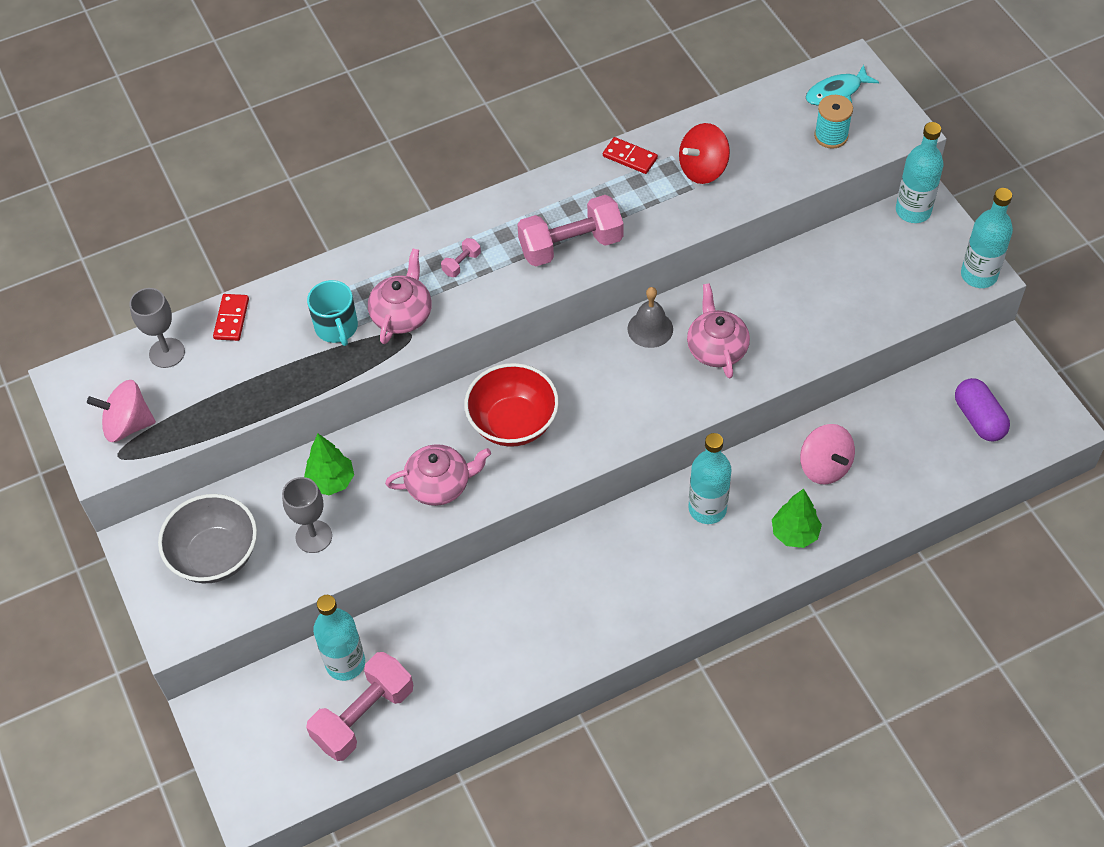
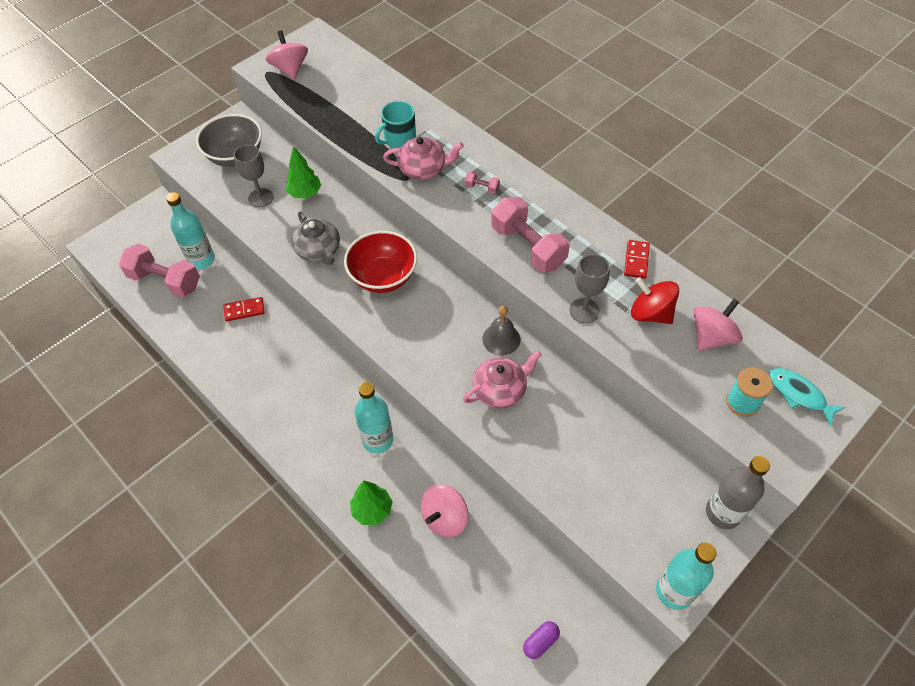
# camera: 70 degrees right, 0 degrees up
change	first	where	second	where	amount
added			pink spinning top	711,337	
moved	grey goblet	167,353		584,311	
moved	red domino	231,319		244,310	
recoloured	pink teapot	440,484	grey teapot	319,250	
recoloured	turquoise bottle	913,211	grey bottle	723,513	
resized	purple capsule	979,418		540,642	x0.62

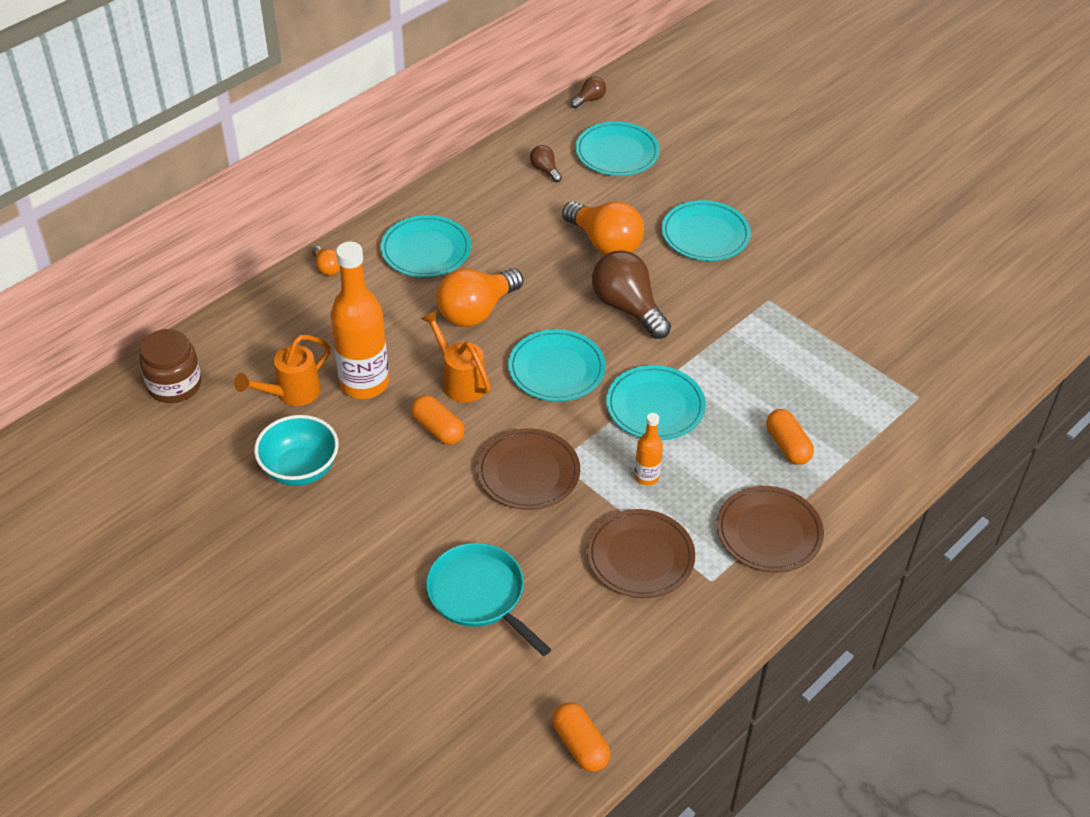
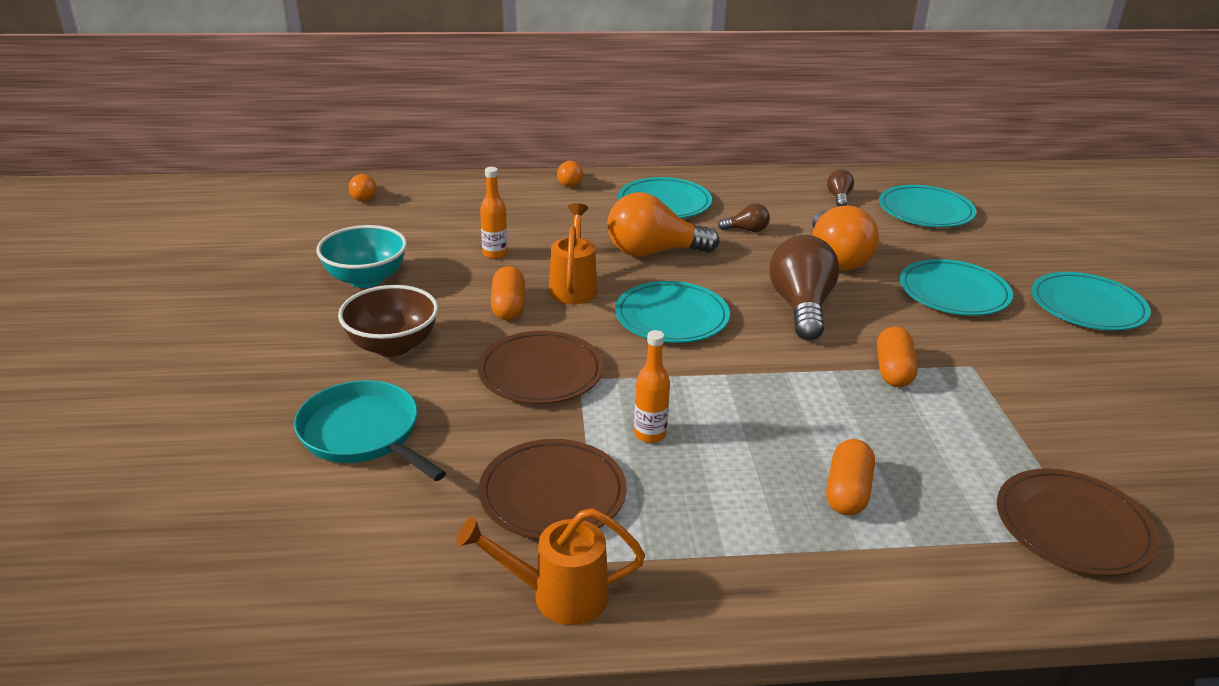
# camera: 40 degrees right, 15 degrees down
change	first	where	second	where	amount
added			brown bowl	392,346	
moved	orange watering can	291,394		556,596	
moved	orange capsule	580,745		893,371	
moved	brown light bulb	589,100		746,230	
moved	turquoise plate	655,406		1087,306	
moved	brown plate	769,532		1073,526	
replaced	brown jar	174,385	orange light bulb	364,197	
turned	turquoise pan	479,595		363,434	45 degrees counterclockwise
resized	orange bottle	364,383		495,254	x0.48

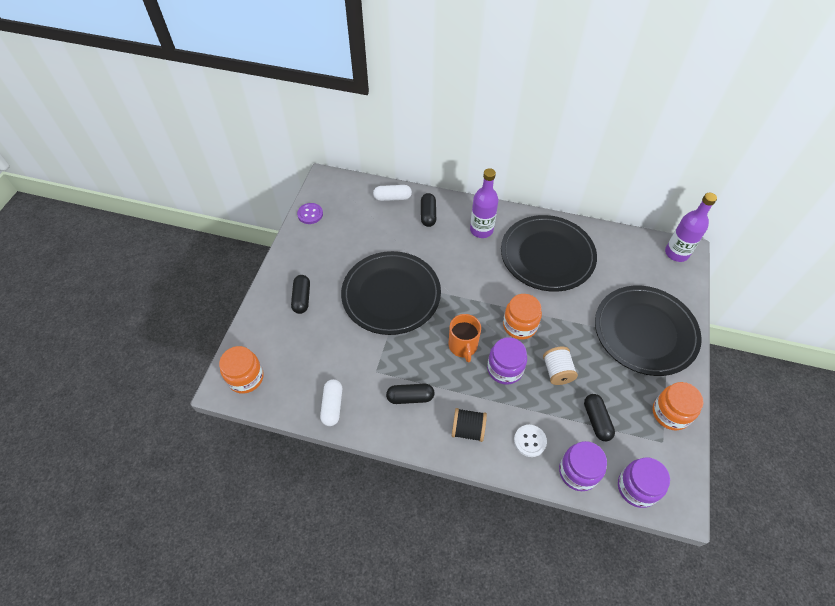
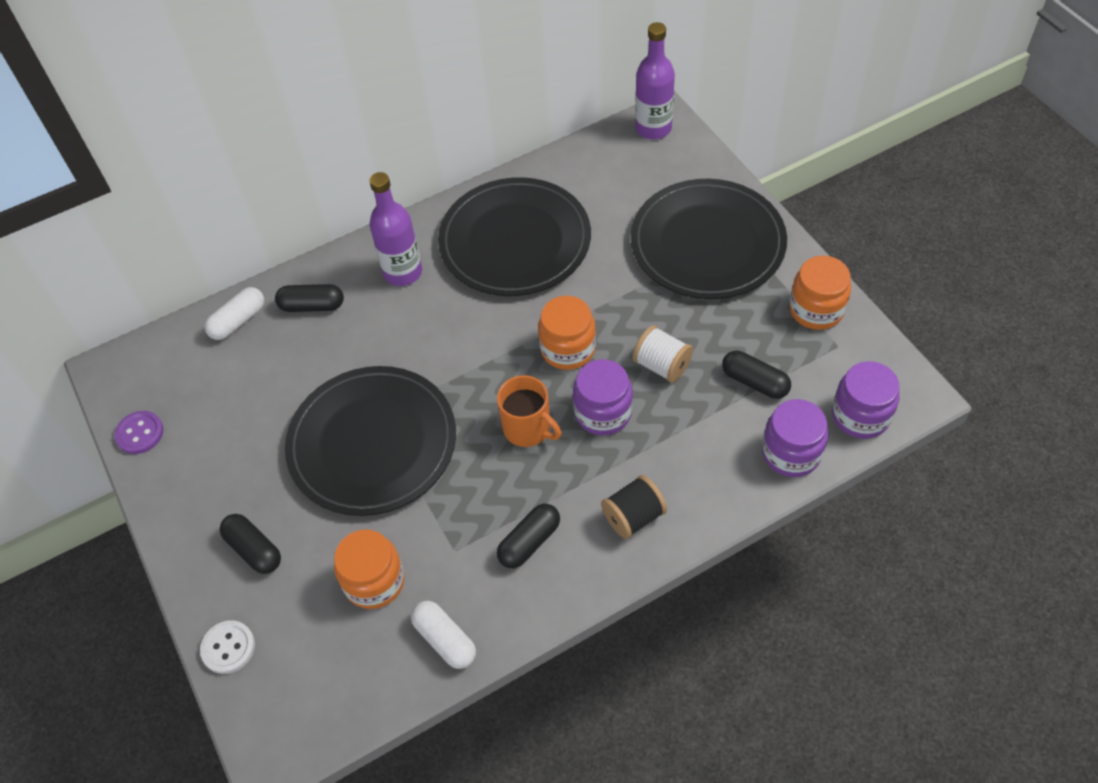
# camera: 40 degrees left, 0 degrees up
change	first	where	second	where	amount
moved	orange jar	245,377		374,581	
moved	white button	530,441		228,648	
turned	black capsule	428,214		312,306	45 degrees counterclockwise

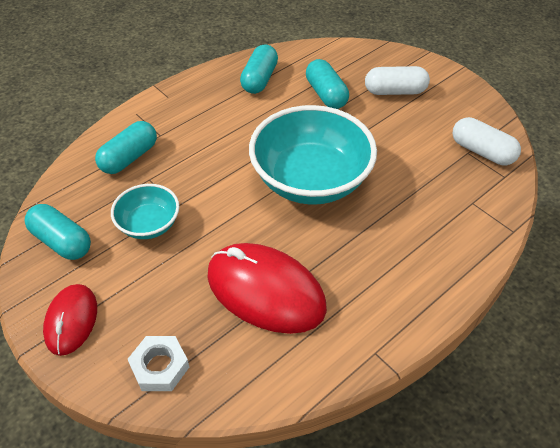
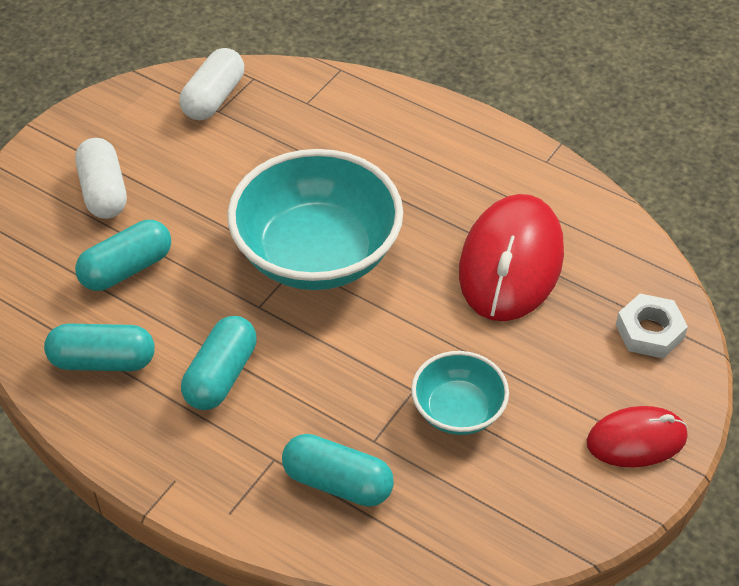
# camera: 105 degrees left, 0 degrees up
change	first	where	second	where	amount
moved	turquoise capsule	62,241		221,375	

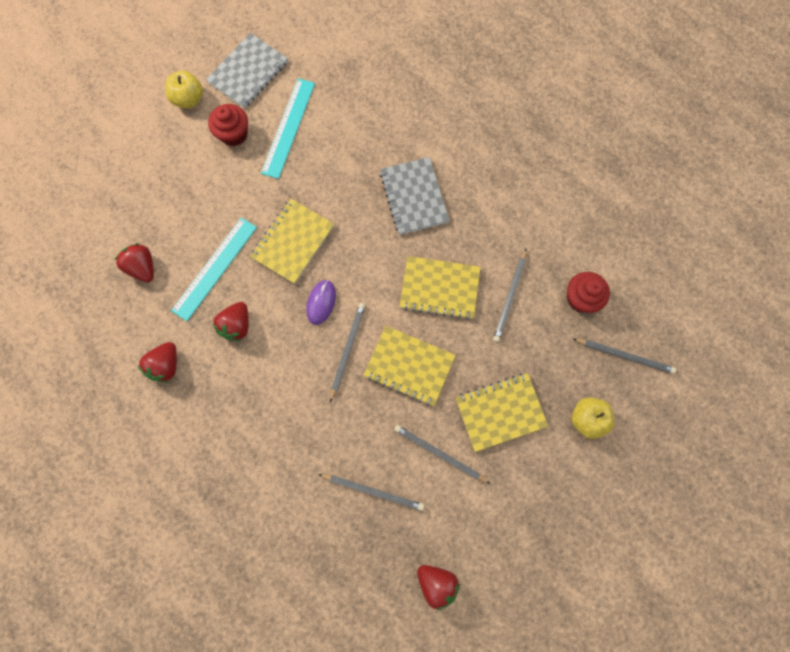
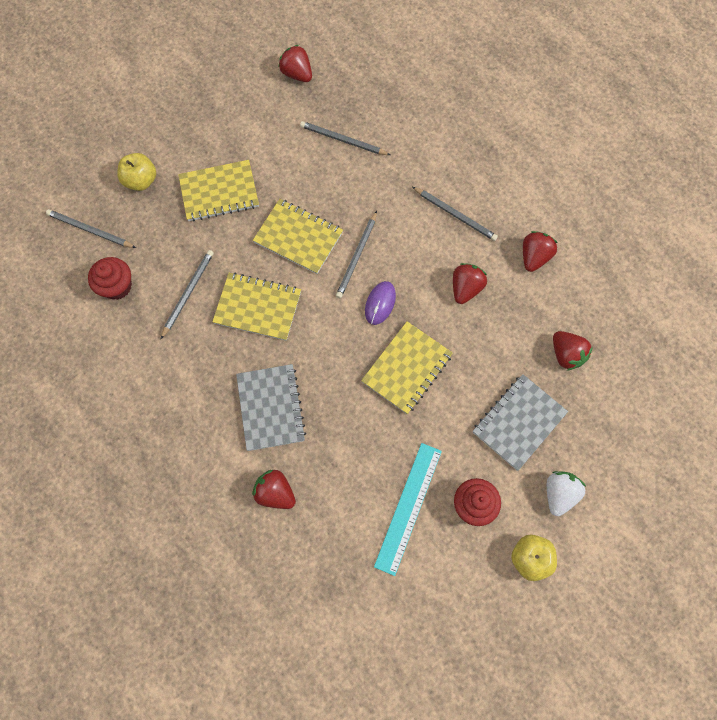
# camera: 175 degrees left, 5 degrees down
change	first	where	second	where	amount
removed	turquoise ruler	215,268			
added			red strawberry	275,492	
added			white strawberry	559,493	
moved	grey notebook	248,72		519,422	
moved	grey pencil	439,453		455,215	

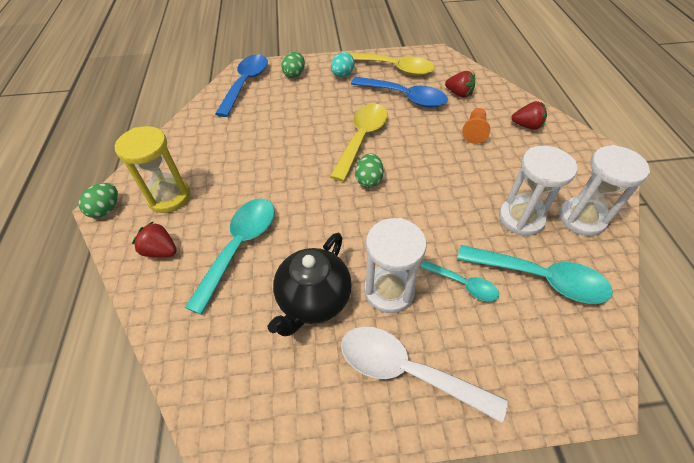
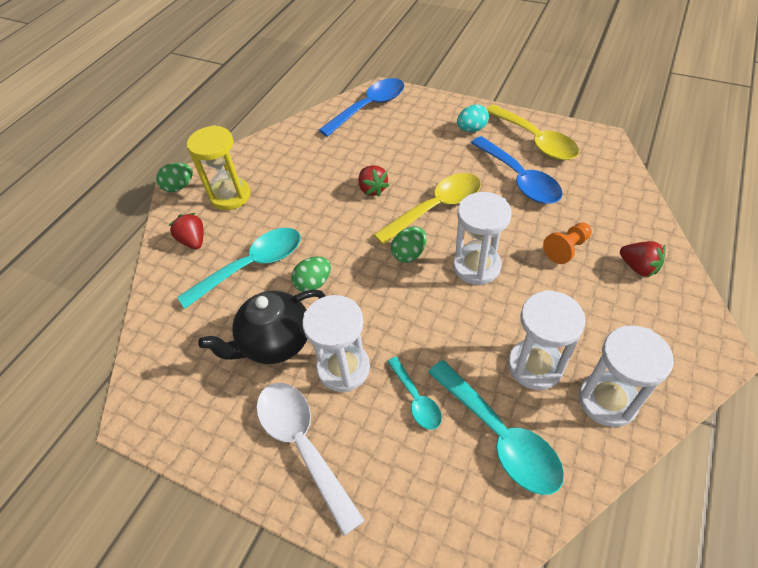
# camera: 35 degrees right, 0 degrees up
change	first	where	second	where	amount
added			white hourglass	476,266	
moved	green egg	294,74		313,283	
moved	red strawberry	459,94		372,189	

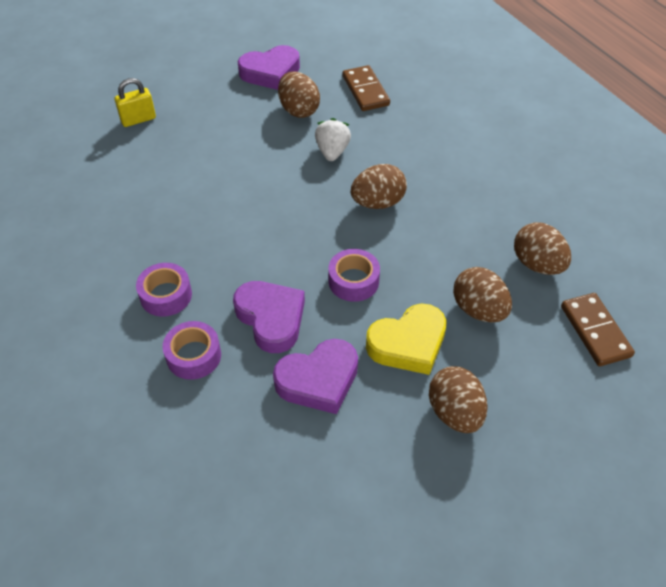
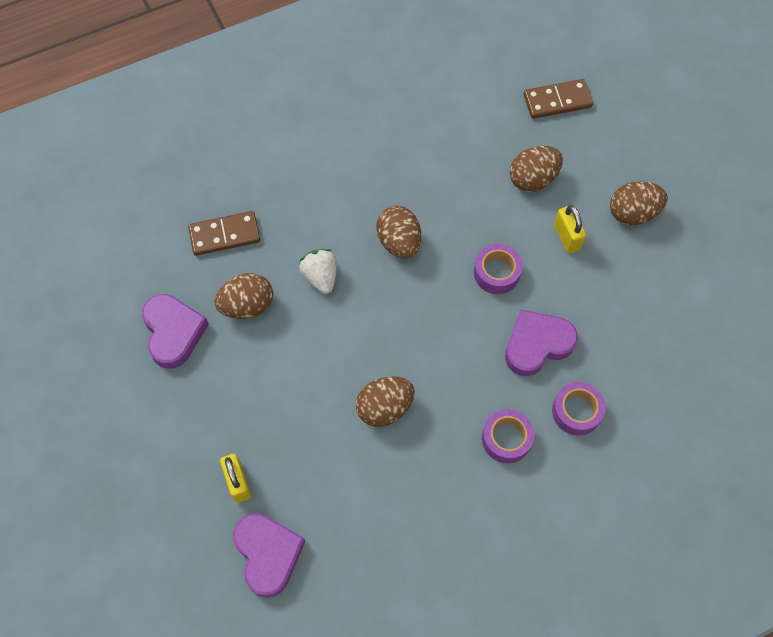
# camera: 85 degrees left, 15 degrees up
change	first	where	second	where	amount
moved	purple heart	318,380		268,554	
moved	brown egg	537,264		384,407	
replaced	yellow heart	408,343	yellow padlock	566,237	
turned	white strawberry	332,152		320,276	60 degrees clockwise

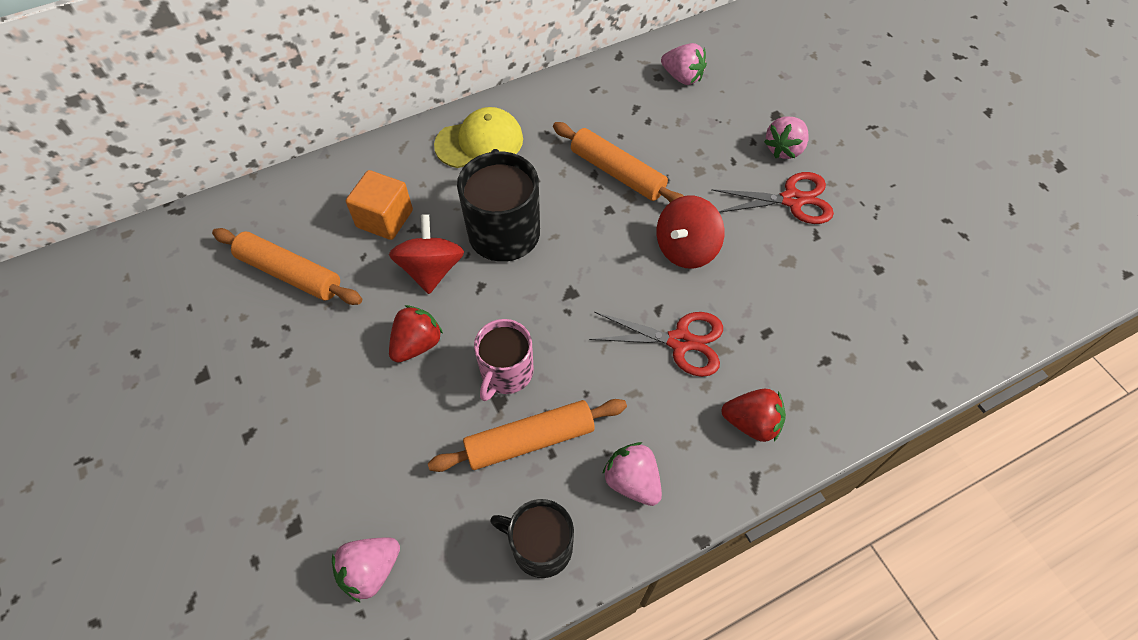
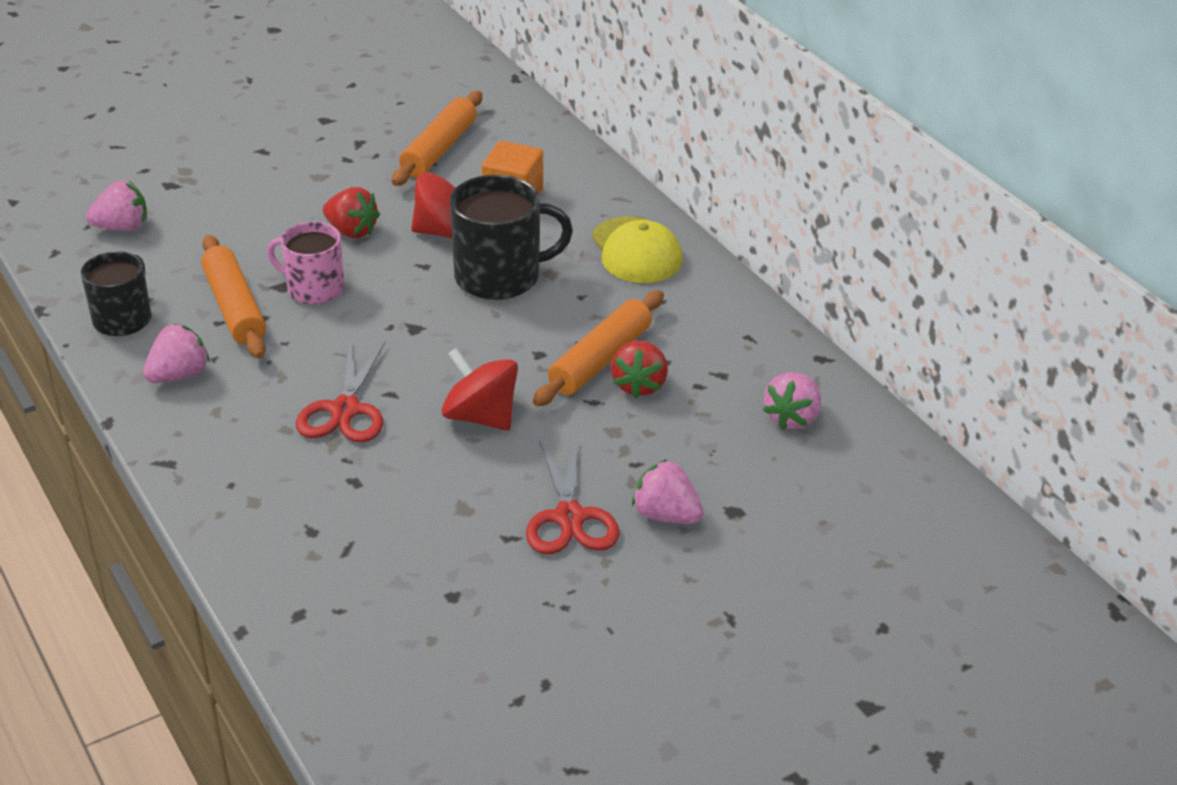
# camera: 85 degrees right, 20 degrees down
change	first	where	second	where	amount
moved	red strawberry	751,423		639,385	
turned	pink strawberry	370,570		122,227	120 degrees clockwise

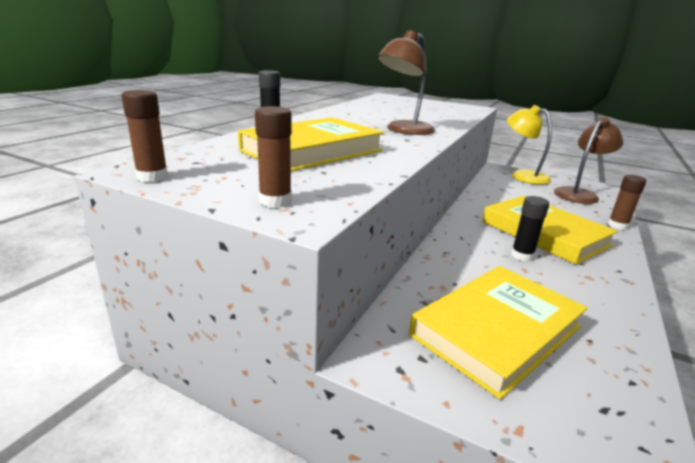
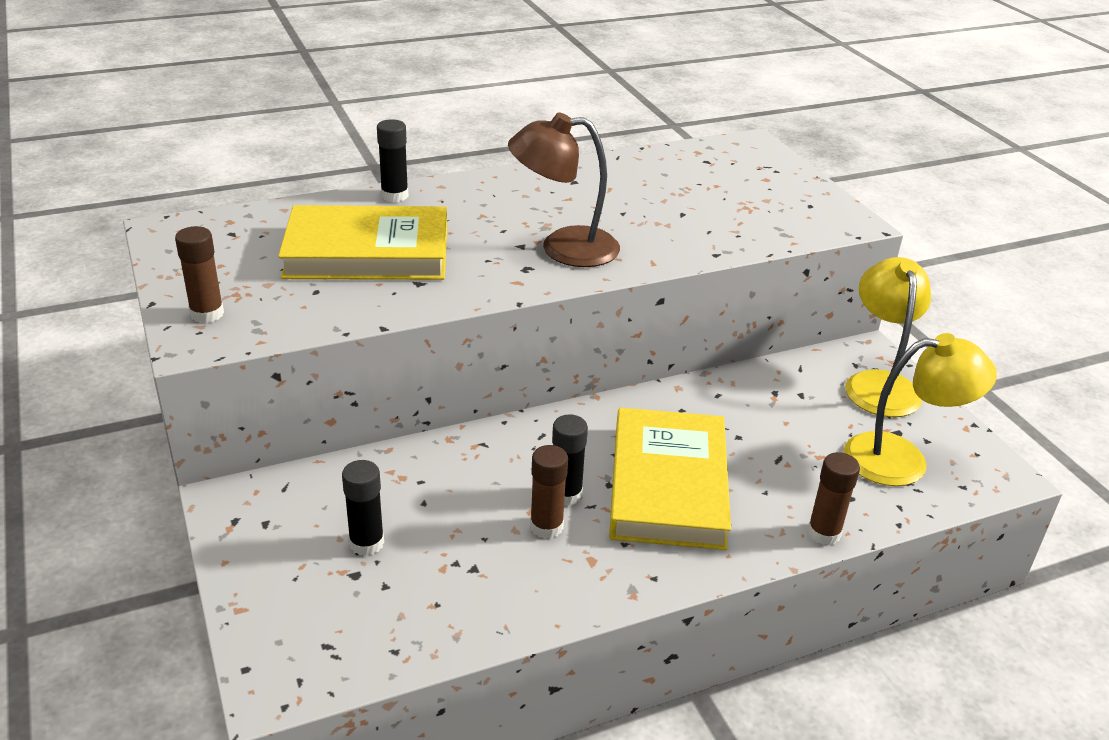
# camera: 40 degrees right, 10 degrees up
change	first	where	second	where	amount
moved	brown glue stick	152,177		546,526	
replaced	yellow book	496,331	black glue stick	366,543	
recoloured	brown lamp	579,194	yellow lamp	902,459	

